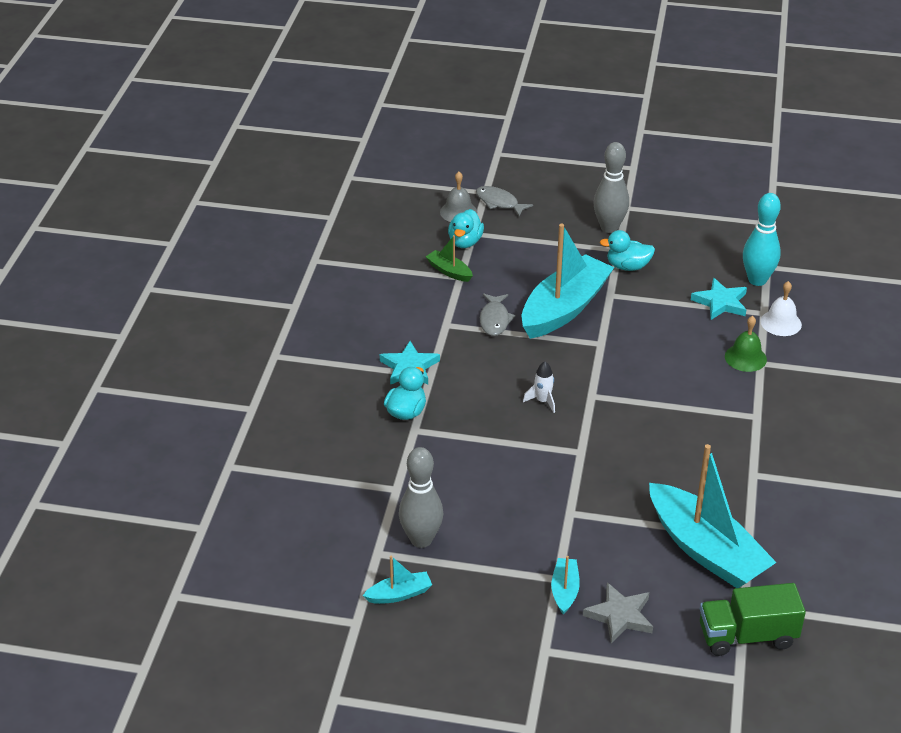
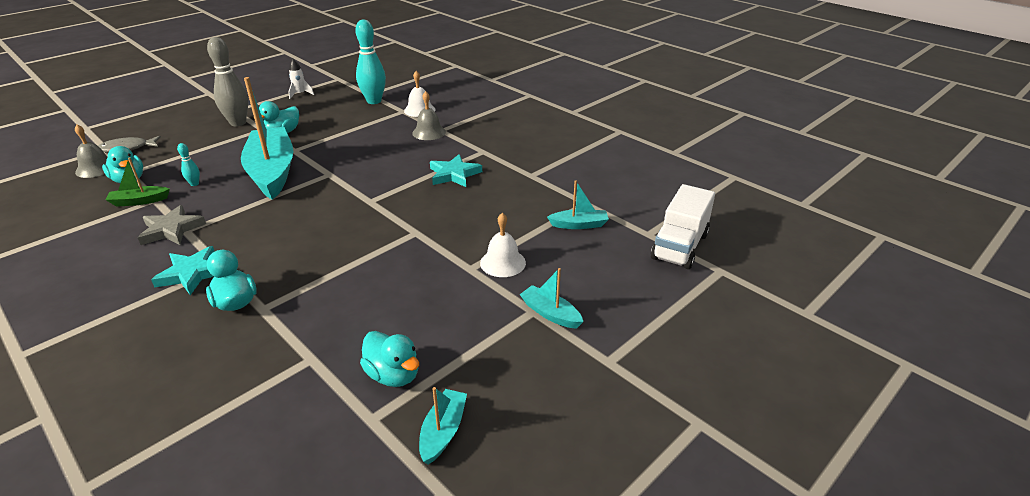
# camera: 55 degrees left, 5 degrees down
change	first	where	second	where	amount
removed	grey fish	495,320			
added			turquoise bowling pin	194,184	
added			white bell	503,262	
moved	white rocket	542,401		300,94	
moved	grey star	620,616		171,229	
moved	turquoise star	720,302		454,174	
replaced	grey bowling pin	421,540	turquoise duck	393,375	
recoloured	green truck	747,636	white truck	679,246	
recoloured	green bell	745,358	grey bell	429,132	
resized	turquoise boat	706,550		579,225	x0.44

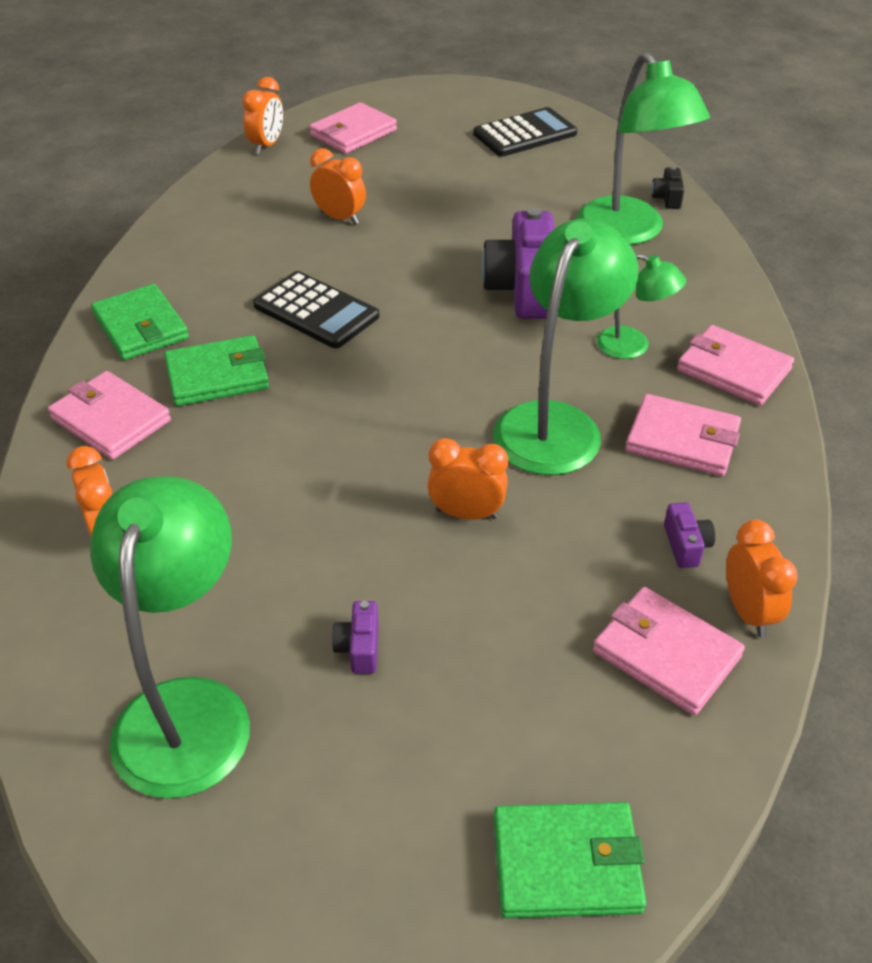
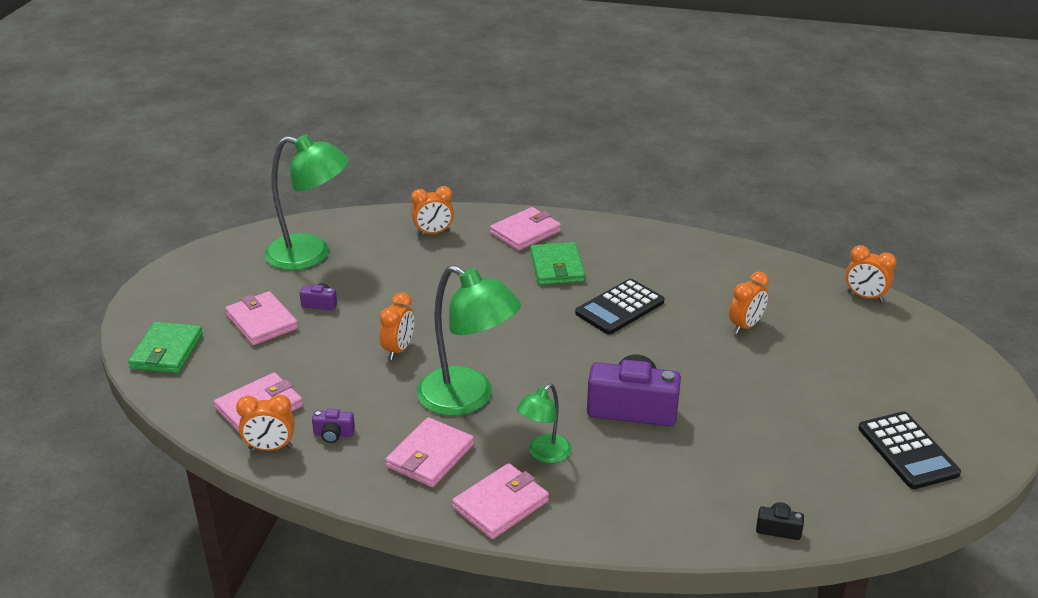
# camera: 100 degrees right, 10 degrees down
change	first	where	second	where	amount
removed	green wallet	140,327			
removed	green lamp	629,232			
moved	pink wallet	353,133		262,322	

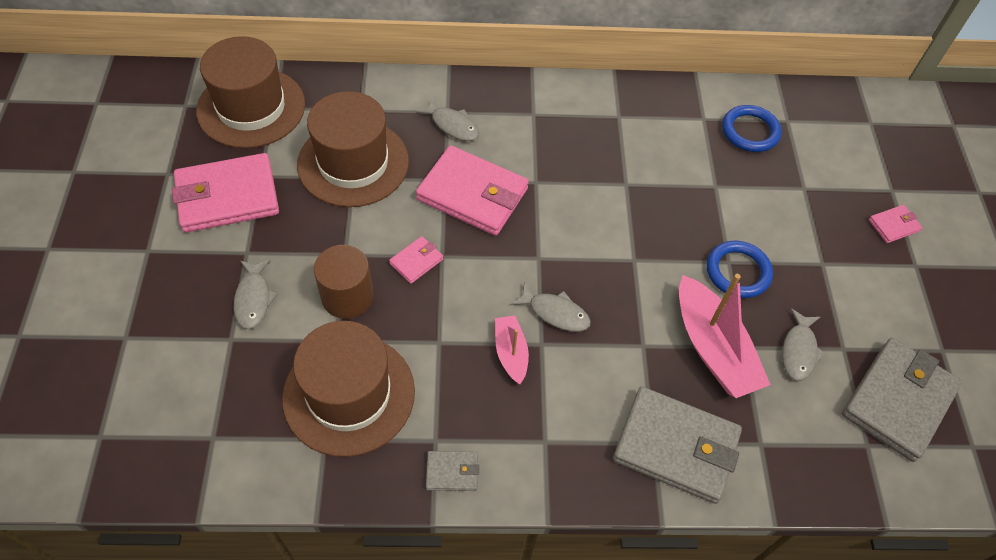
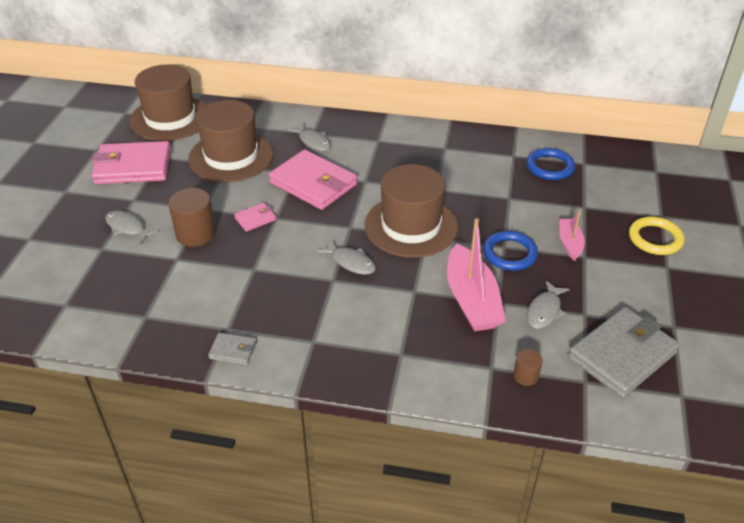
# camera: 15 degrees right, 15 degrees down
change	first	where	second	where	amount
removed	grey wallet	675,447			
added			brown cylinder	525,376	
moved	brown hat	349,394		411,226	
moved	pink boat	511,353		570,243	
replaced	pink wallet	893,225	yellow ring	655,239	
turned	grey fish	253,299		127,227	120 degrees clockwise

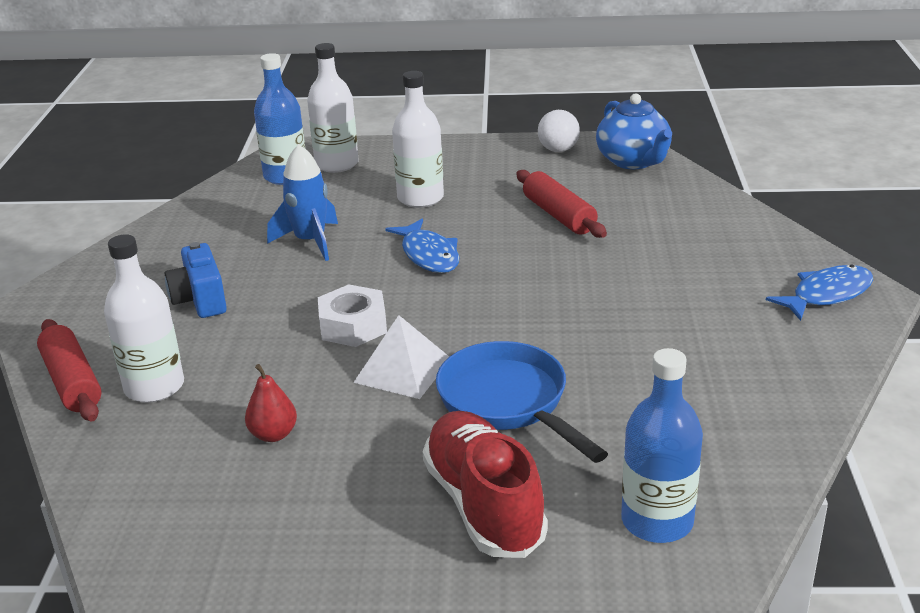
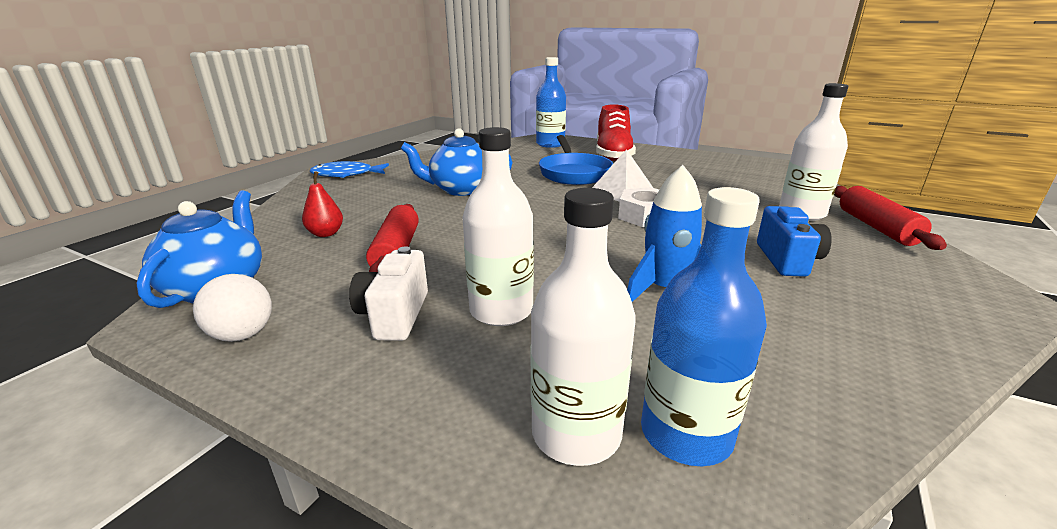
# camera: 155 degrees left, 5 degrees down
change	first	where	second	where	amount
removed	blue fish	429,255			
added			white camera	395,315	
added			blue teapot	460,189	
moved	red pear	273,434		326,234	

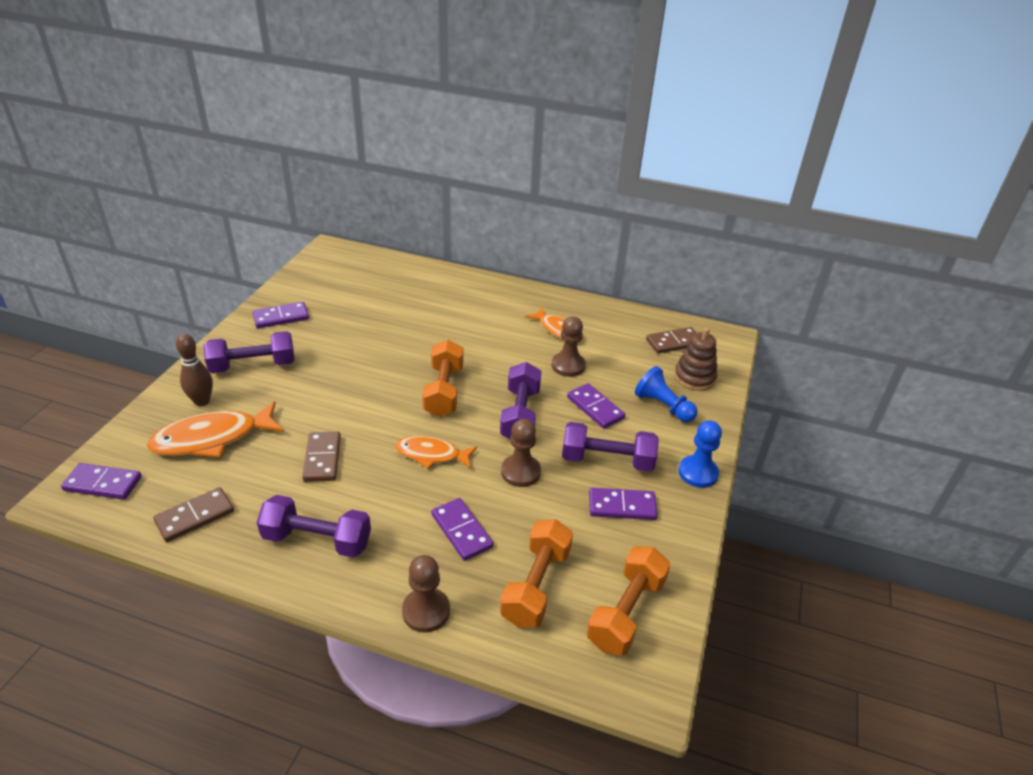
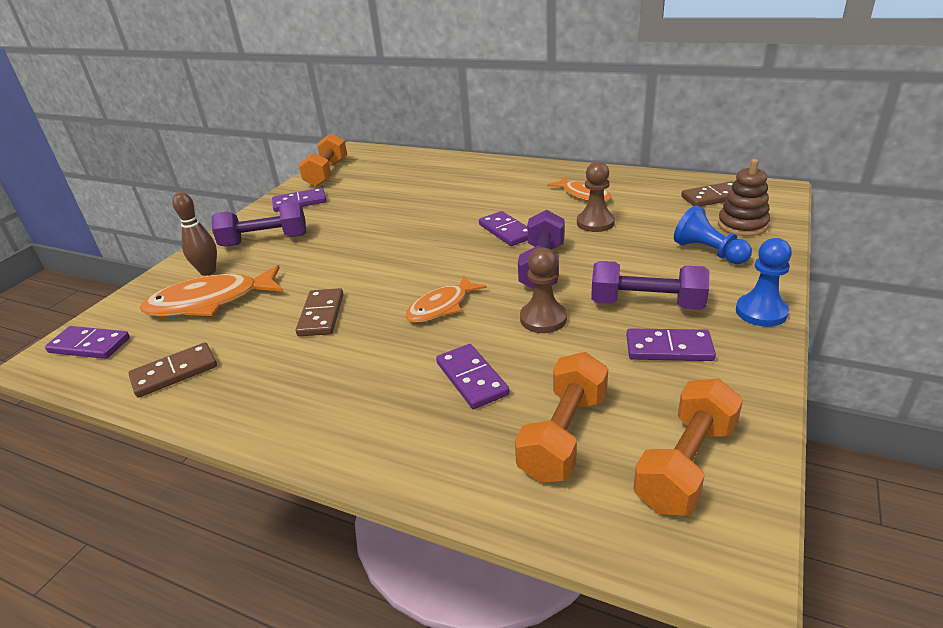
# camera: 10 degrees right, 5 degrees down
change	first	where	second	where	amount
removed	purple dumbbell	317,540			
removed	brown pawn	426,611			
moved	orange dumbbell	444,391		327,173	
moved	purple domino	595,408		506,231	
turned	orange fish	431,455		441,307	60 degrees counterclockwise

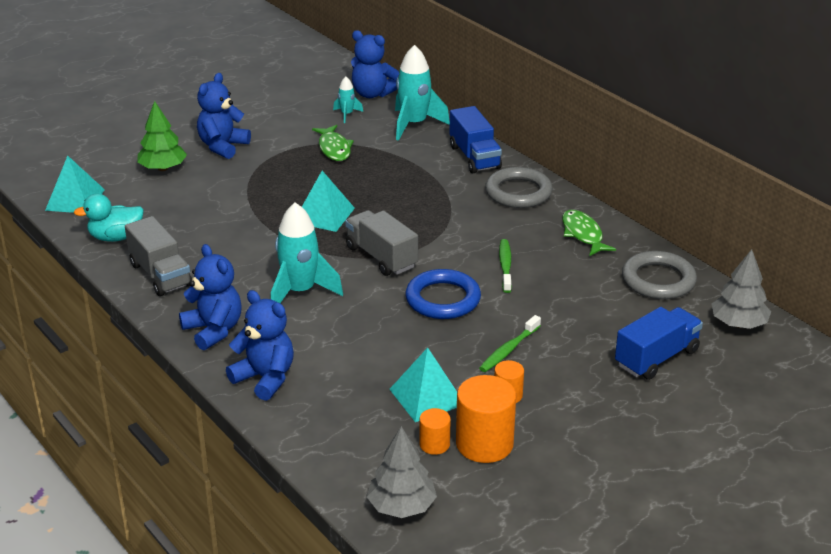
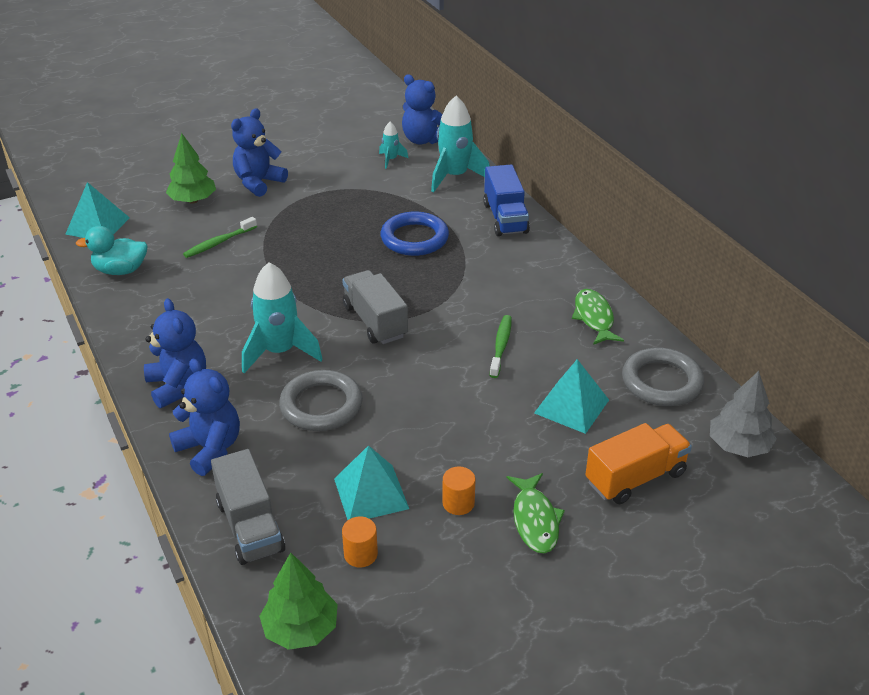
# camera: 10 degrees right, 5 degrees up
change	first	where	second	where	amount
removed	orange cylinder	484,444			
moved	grey truck	160,275		250,526	
moved	turquoise pyramid	324,215		571,406	
moved	green fish	334,148		535,520	
moved	blue ring	443,299		414,238	
moved	green toothbrush	508,350		219,243	
moved	grey ring	518,192		321,405	
recoloured	grey tree	401,506	green tree	300,629	
recoloured	blue truck	656,358	orange truck	635,478	

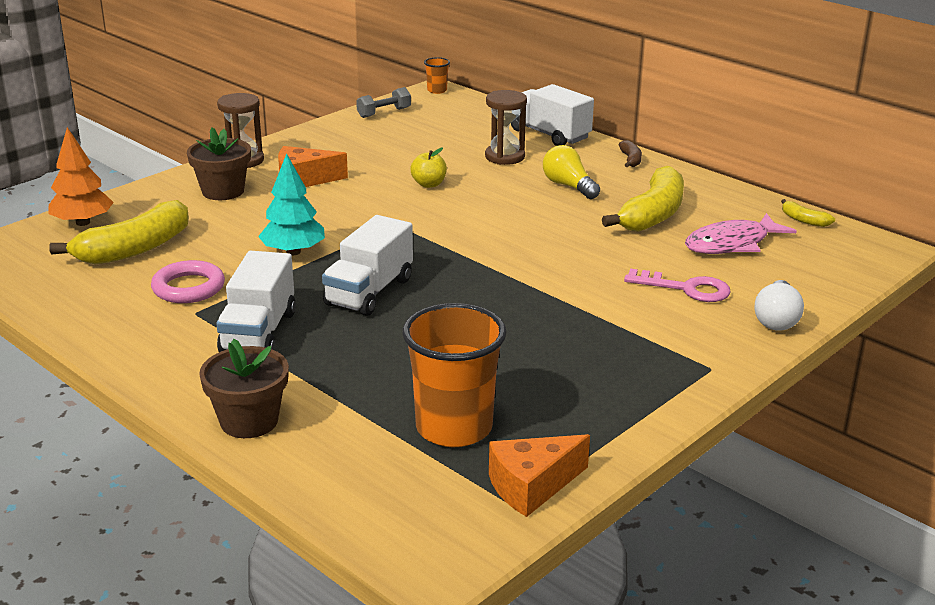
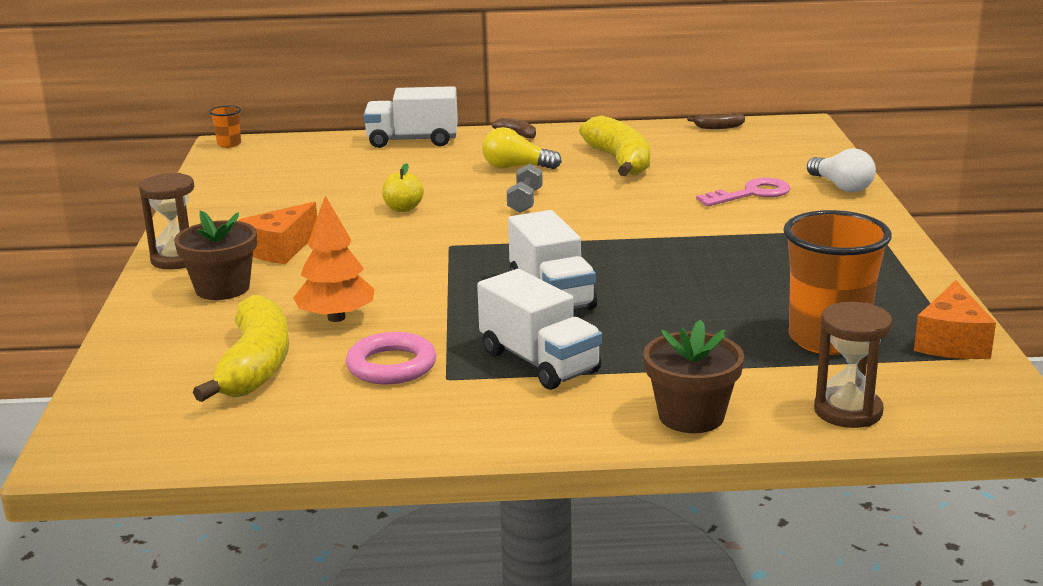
# camera: 45 degrees left, 5 degrees down
change	first	where	second	where	amount
removed	turquoise tree	293,252			
removed	pink fish	731,244			
moved	orange tree	83,222		336,318	
moved	grey dumbbell	384,113		525,201	
moved	brown hourglass	505,157		848,411	
recoloured	yellow banana	803,220	brown banana	718,127	

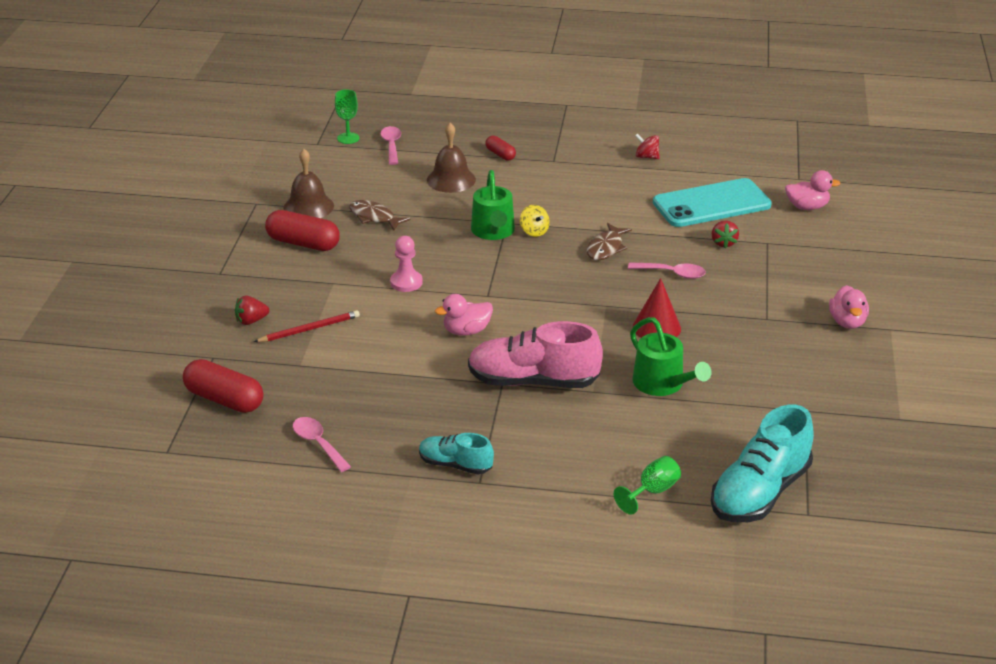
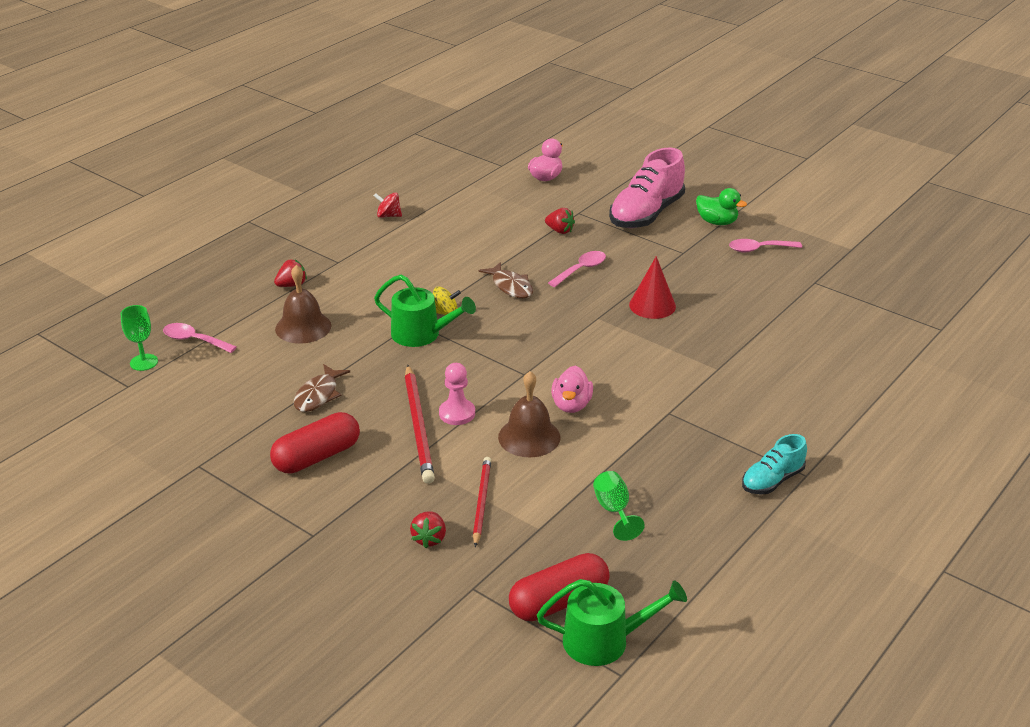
# camera: 60 degrees left, 0 degrees up
change	first	where	second	where	amount
removed	turquoise phone	711,204			
removed	turquoise shoe	760,492			
added			red pencil	418,426	
moved	brown bell	308,207		529,437	
moved	pink spoon	318,444		759,249	
moved	pink shoe	533,381		646,214	
moved	green goblet	652,491		614,510	
moved	green watering can	662,384		604,640	
replaced	red capsule	500,154	red strawberry	292,285	
recoloured	pink duck	847,322	green duck	717,222	
turned	brown fish	374,217		318,395	45 degrees counterclockwise
turned	red spinning top	646,157		388,216	45 degrees clockwise

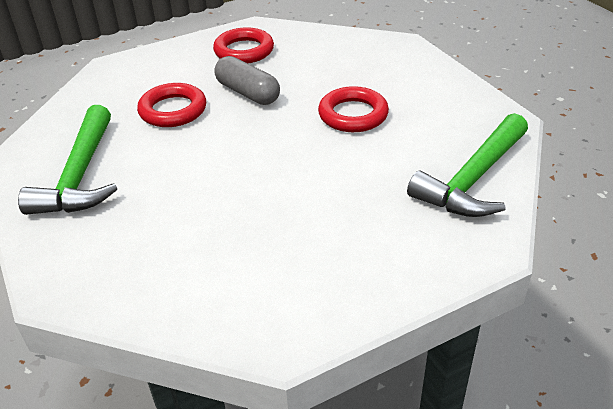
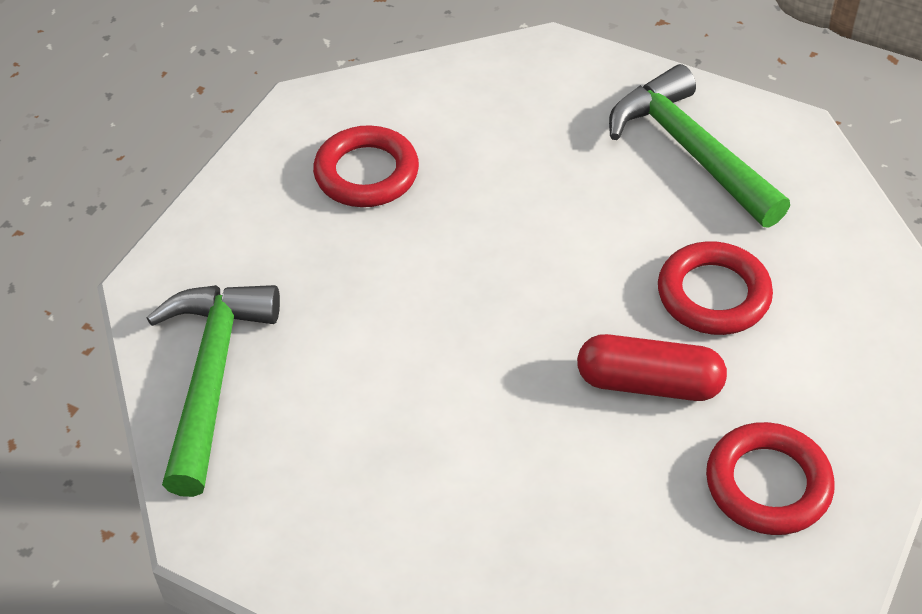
# camera: 145 degrees right, 10 degrees up
change	first	where	second	where	amount
moved	red ring	353,115		366,173	
recoloured	grey capsule	247,93	red capsule	649,383	

